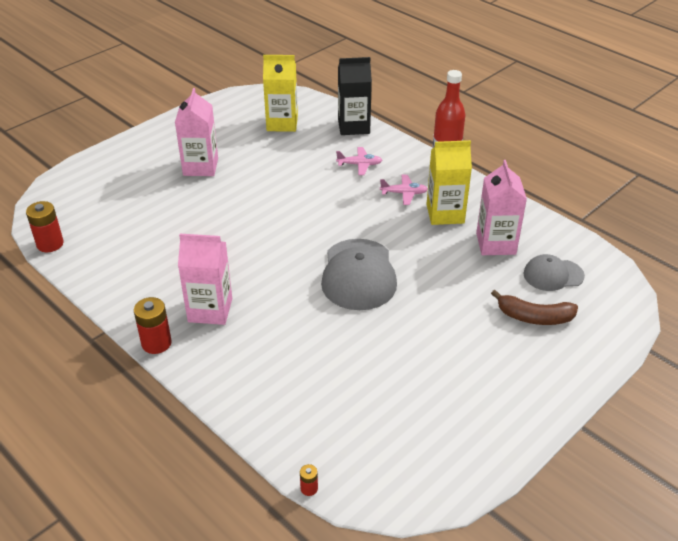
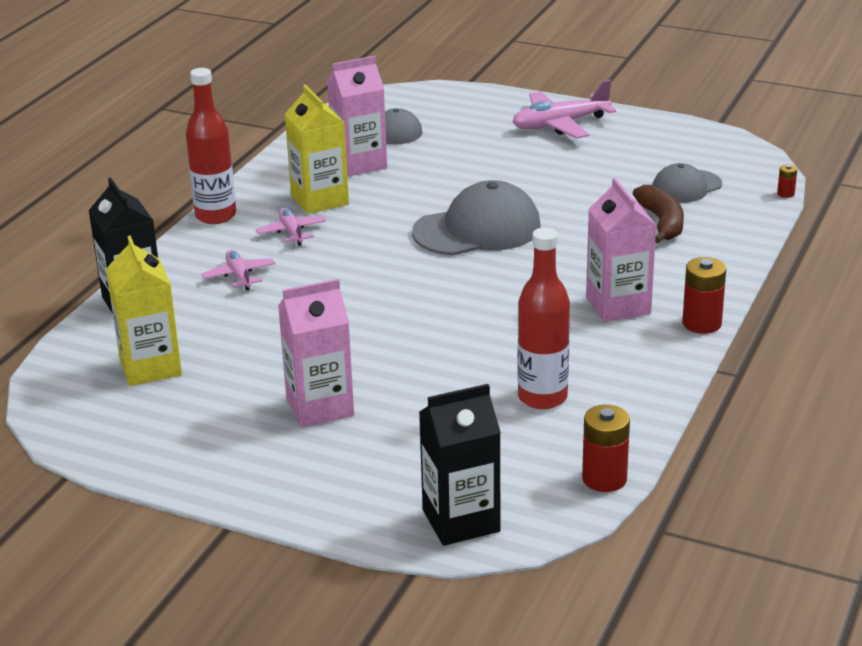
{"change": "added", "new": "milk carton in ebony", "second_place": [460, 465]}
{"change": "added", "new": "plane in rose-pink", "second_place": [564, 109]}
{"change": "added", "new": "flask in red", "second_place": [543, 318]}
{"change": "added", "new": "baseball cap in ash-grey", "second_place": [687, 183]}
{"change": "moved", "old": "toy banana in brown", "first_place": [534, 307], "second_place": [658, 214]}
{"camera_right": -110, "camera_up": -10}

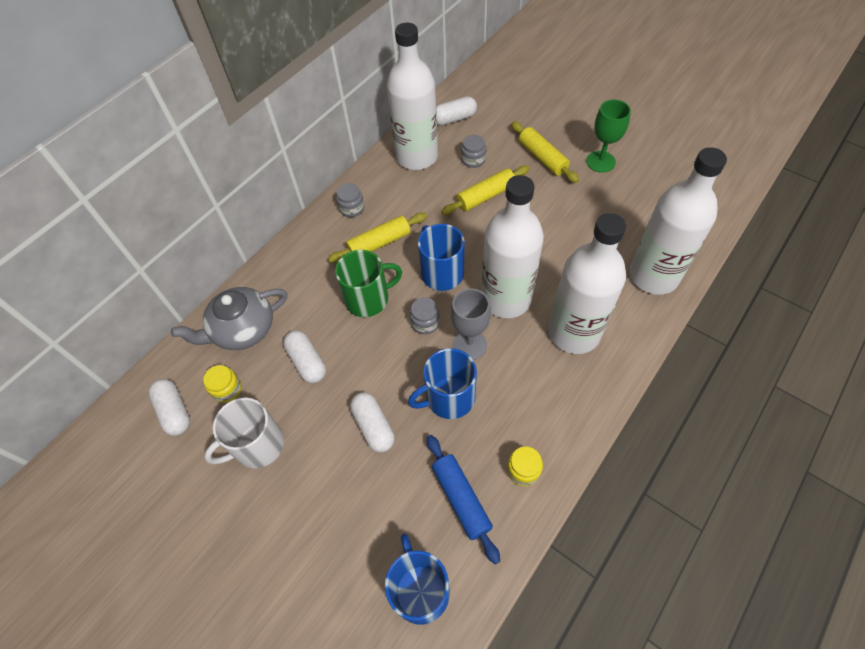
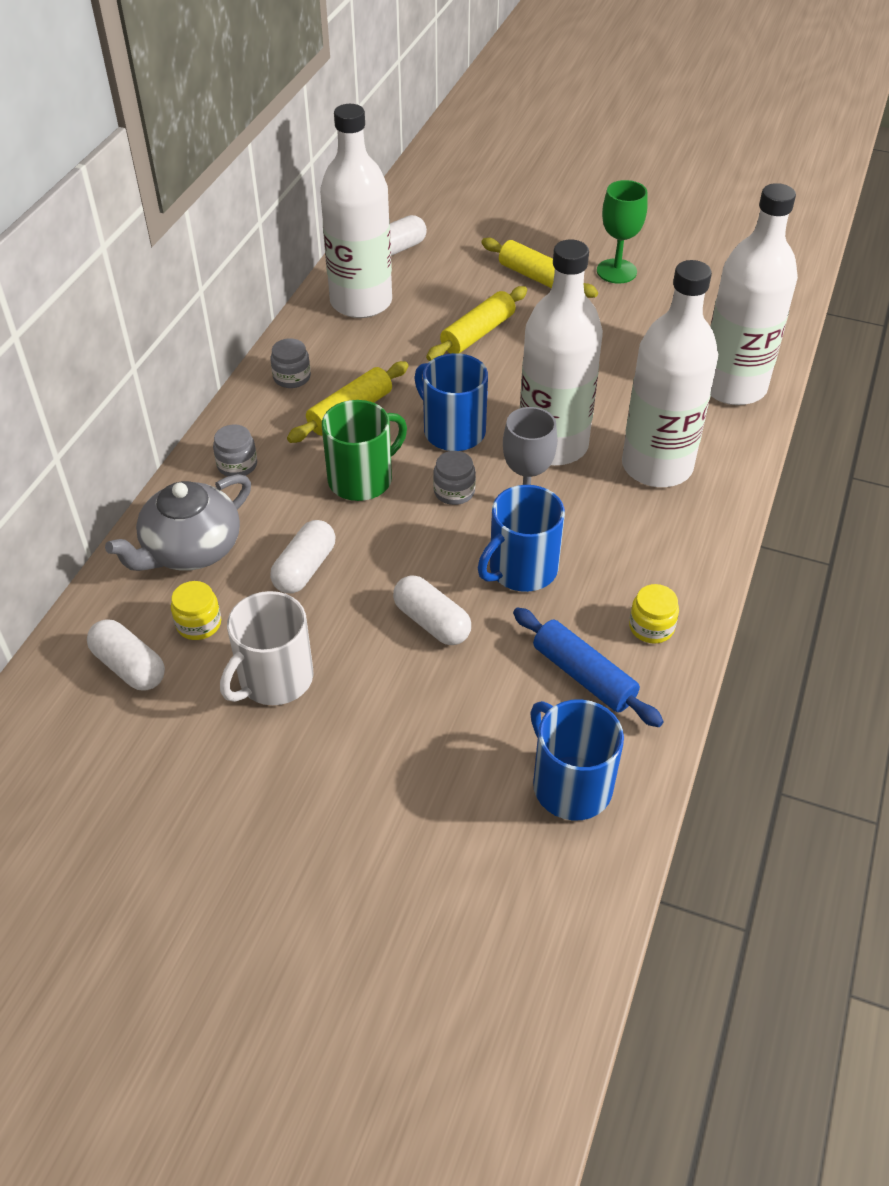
{"change": "moved", "old": "jam jar in ash-grey", "first_place": [473, 151], "second_place": [235, 450]}
{"change": "turned", "old": "capsule in snow-white", "first_place": [304, 357], "second_place": [302, 556], "degrees": 75}
{"camera_right": -20, "camera_up": -10}

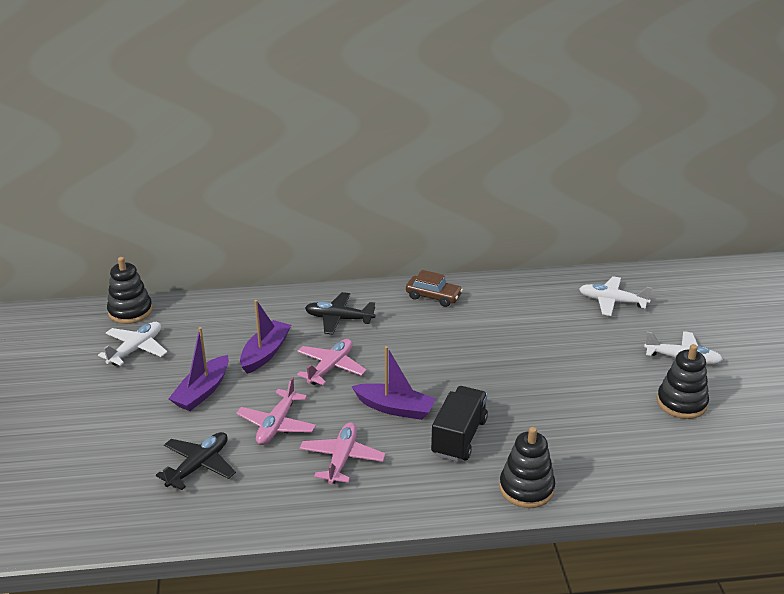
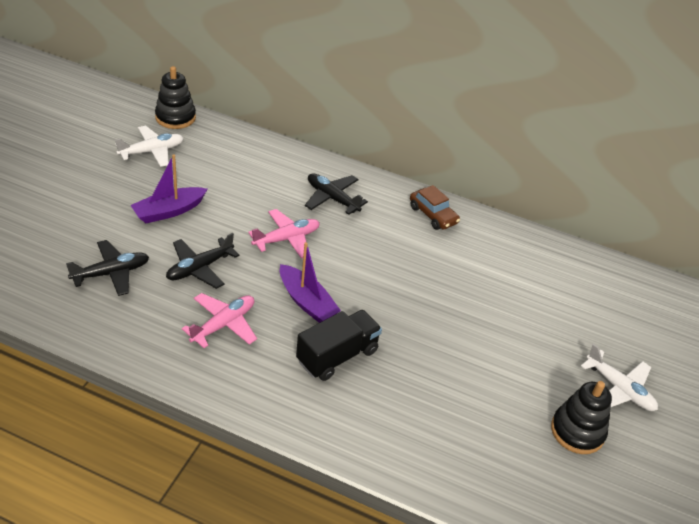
{"change": "removed", "old": "boat in violet", "first_place": [265, 337]}
{"change": "removed", "old": "stacking rings in ebony", "first_place": [527, 467]}
{"change": "removed", "old": "plane in snow-white", "first_place": [615, 296]}
{"change": "recoloured", "old": "plane in rose-pink", "new": "plane in ebony", "first_place": [276, 411], "second_place": [203, 261]}
{"camera_right": 25, "camera_up": 10}

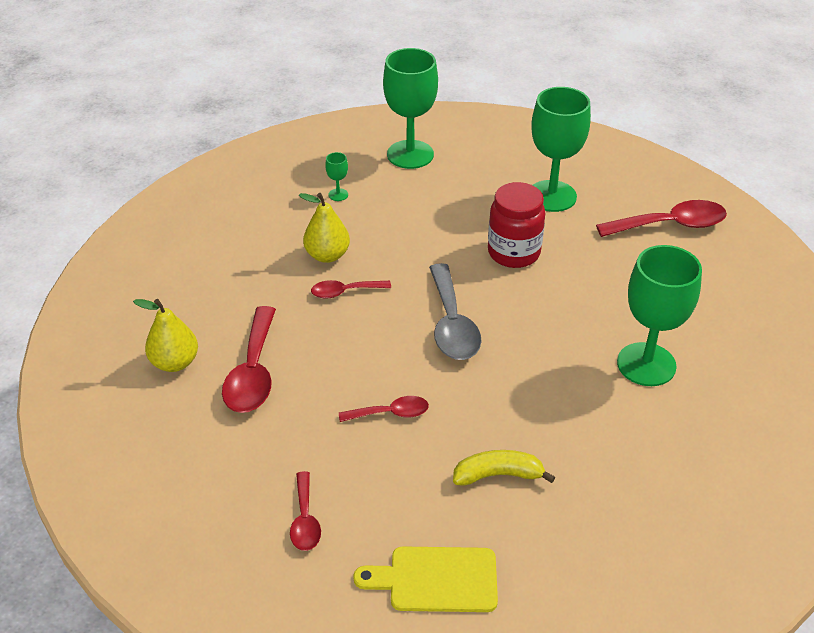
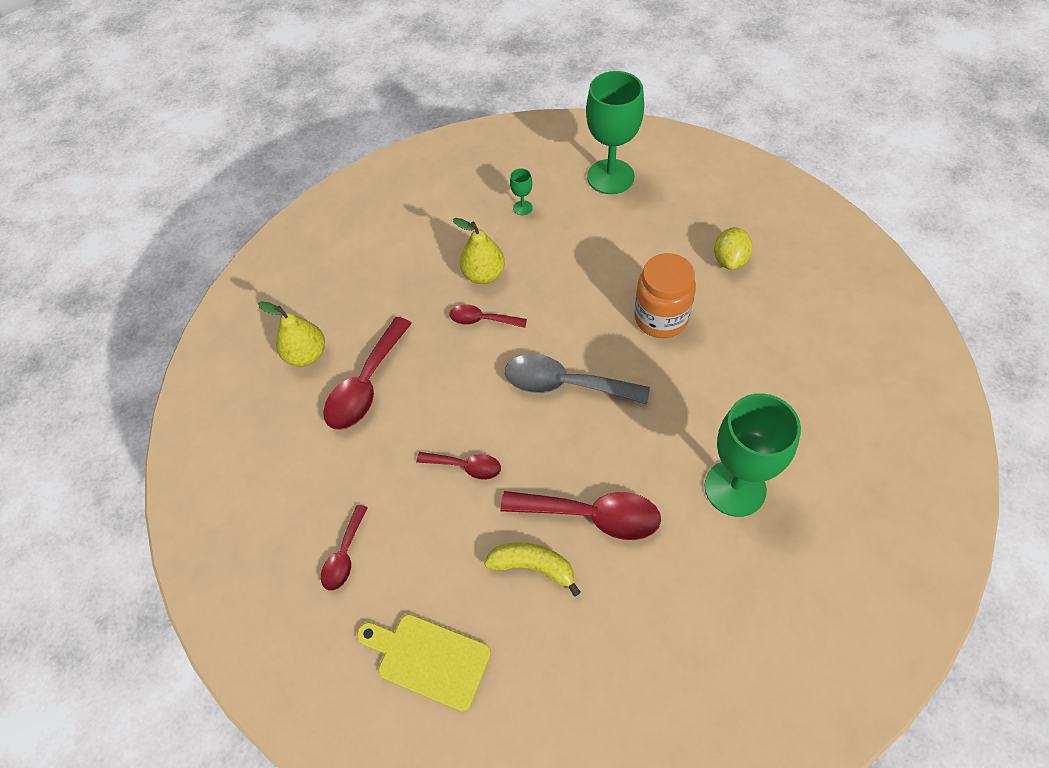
{"change": "moved", "old": "teaspoon in red", "first_place": [661, 218], "second_place": [580, 515]}
{"change": "replaced", "old": "chalice in leaf-green", "new": "citrus fruit in golden", "first_place": [561, 149], "second_place": [733, 248]}
{"change": "recoloured", "old": "jam jar in red", "new": "jam jar in orange-coloured", "first_place": [516, 225], "second_place": [665, 295]}
{"change": "turned", "old": "teaspoon in ash-grey", "first_place": [455, 311], "second_place": [577, 379], "degrees": 90}
{"camera_right": 25, "camera_up": 15}

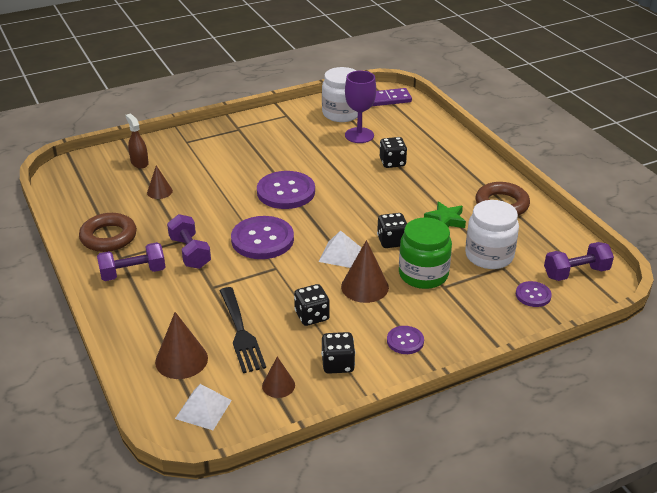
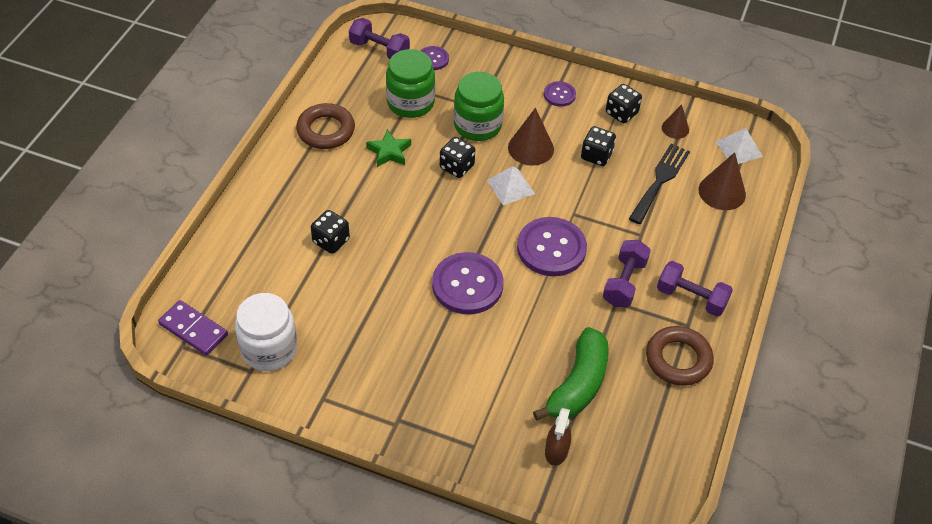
{"change": "removed", "old": "chalice in violet", "first_place": [360, 107]}
{"change": "replaced", "old": "cone shape in brown", "new": "toy banana in leaf-green", "first_place": [160, 182], "second_place": [571, 374]}
{"change": "recoloured", "old": "jam jar in snow-white", "new": "jam jar in leaf-green", "first_place": [492, 234], "second_place": [410, 83]}
{"camera_right": -135, "camera_up": 15}

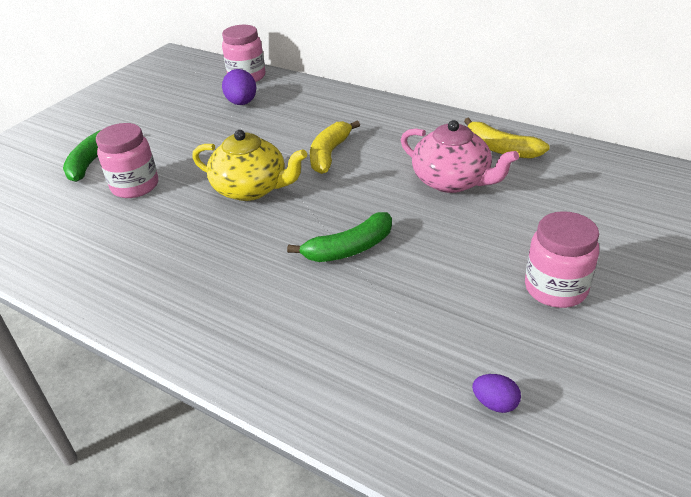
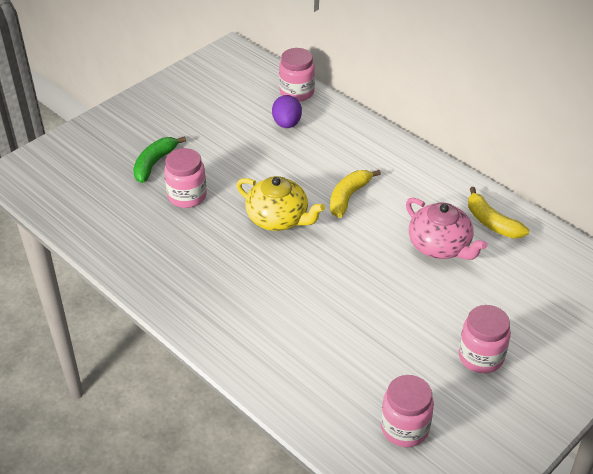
{"change": "removed", "old": "toy banana in leaf-green", "first_place": [339, 237]}
{"change": "replaced", "old": "toy egg in violet", "new": "jam jar in rose-pink", "first_place": [496, 393], "second_place": [407, 411]}
{"camera_right": 10, "camera_up": 5}

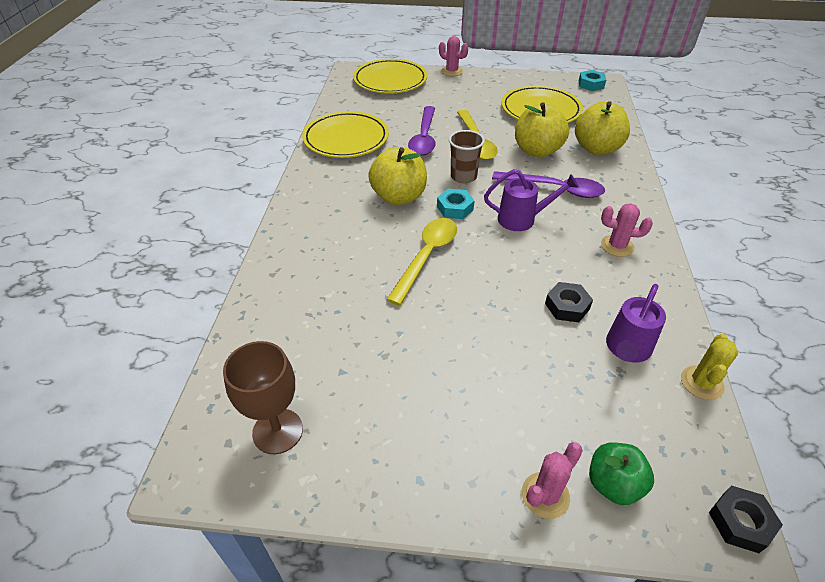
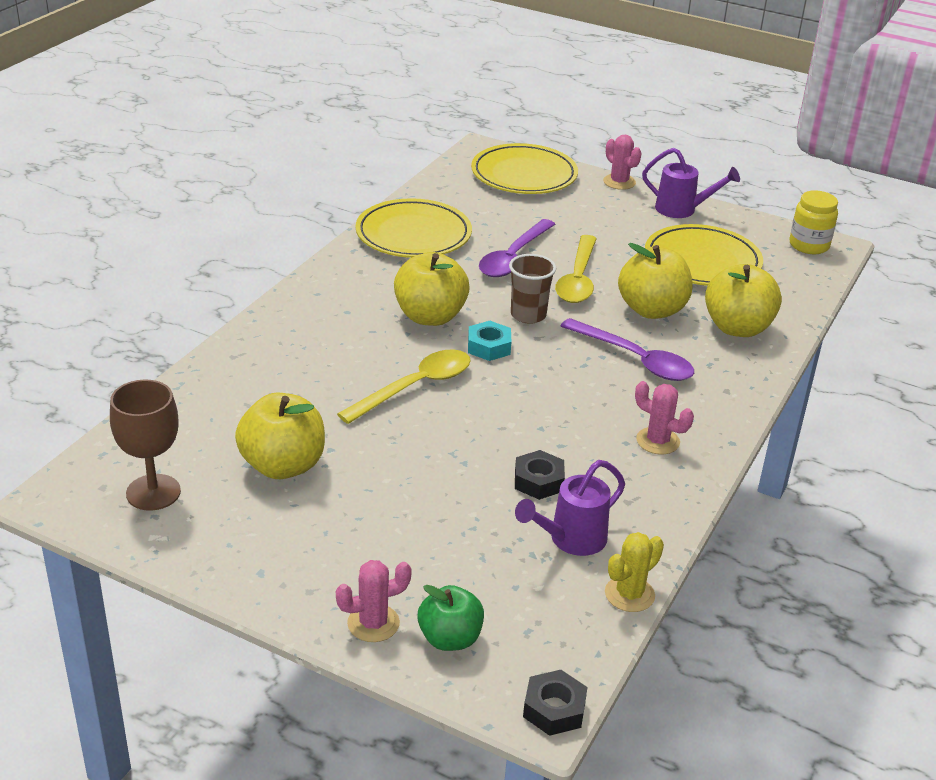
{"change": "added", "new": "toy apple in golden", "second_place": [280, 436]}
{"change": "moved", "old": "watering can in violet", "first_place": [531, 200], "second_place": [691, 183]}
{"change": "replaced", "old": "nut in teal", "new": "jam jar in golden", "first_place": [592, 80], "second_place": [813, 222]}
{"camera_right": 20, "camera_up": -10}

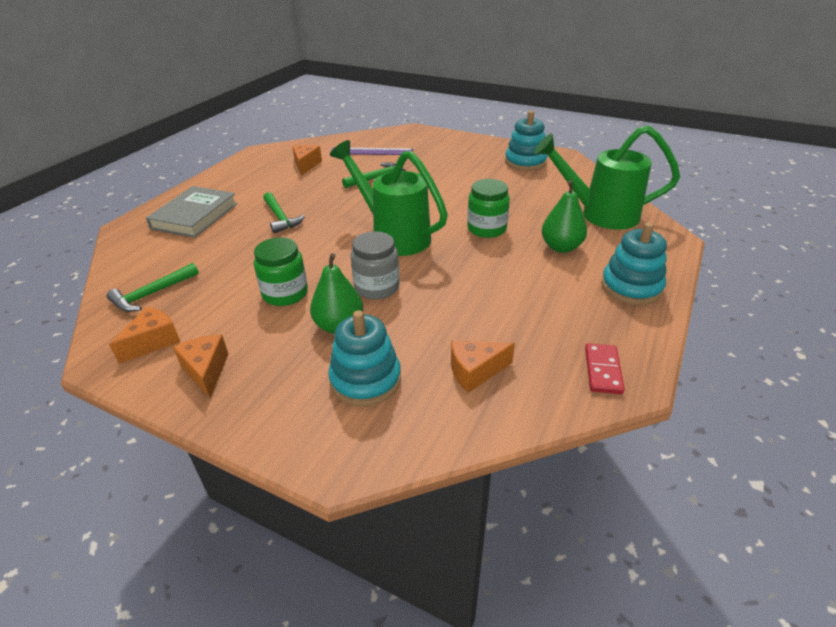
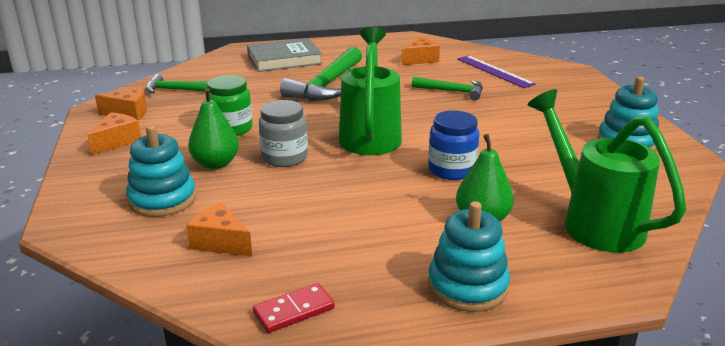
{"change": "recoloured", "old": "jam jar in leaf-green", "new": "jam jar in blue", "first_place": [488, 208], "second_place": [453, 145]}
{"change": "resized", "old": "carpenter's hammer in leaf-green", "first_place": [284, 212], "second_place": [321, 74], "factor": 1.71}
{"camera_right": 50, "camera_up": -10}

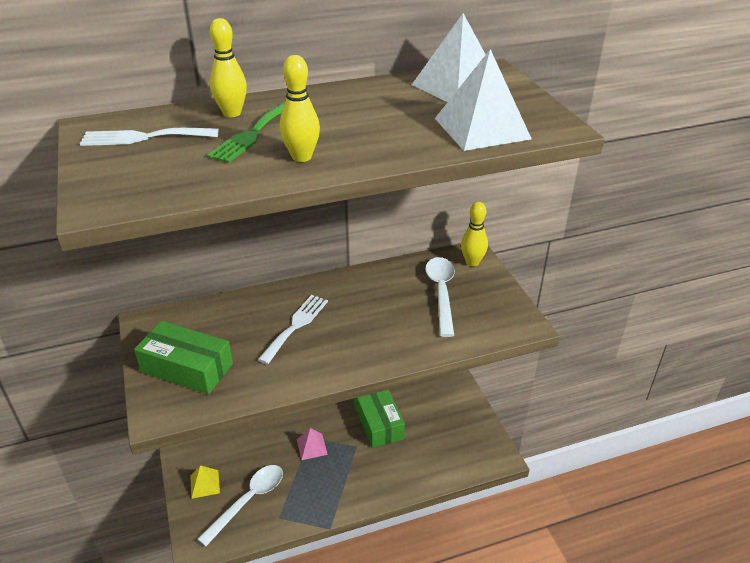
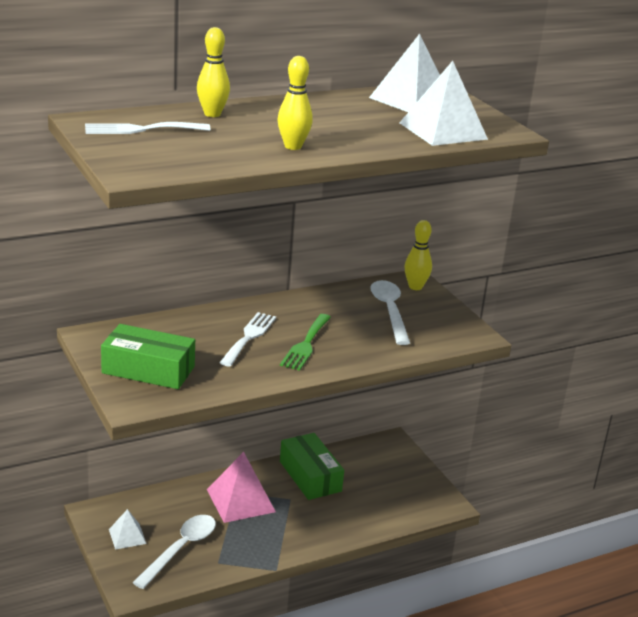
{"change": "moved", "old": "table fork in leaf-green", "first_place": [246, 132], "second_place": [305, 342]}
{"change": "recoloured", "old": "solid pyramid in golden", "new": "solid pyramid in snow-white", "first_place": [205, 482], "second_place": [128, 529]}
{"change": "resized", "old": "solid pyramid in rose-pink", "first_place": [312, 444], "second_place": [241, 487], "factor": 1.82}
{"camera_right": -10, "camera_up": -10}

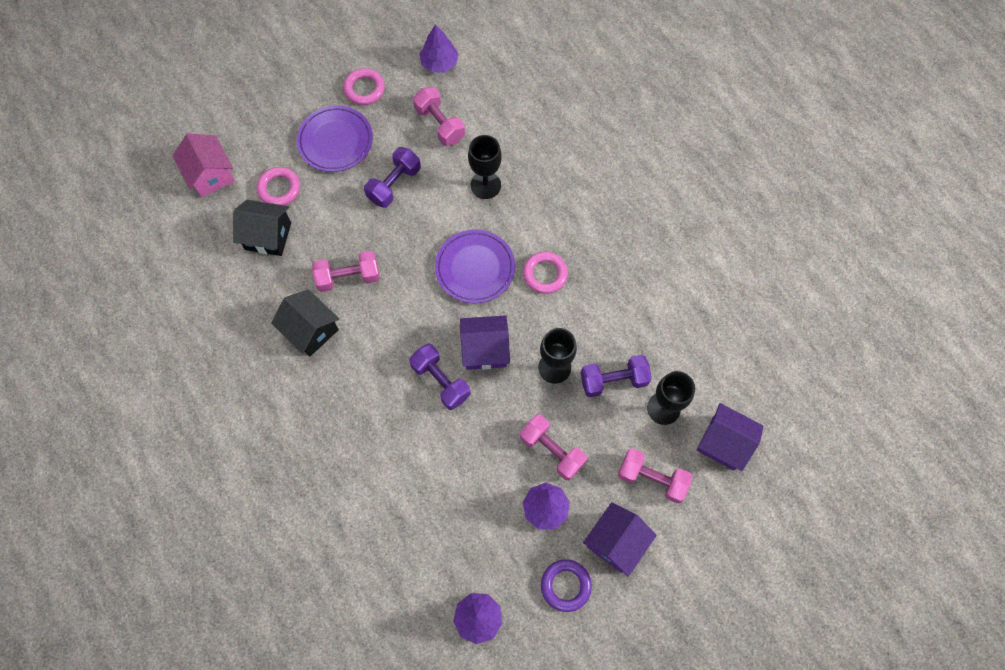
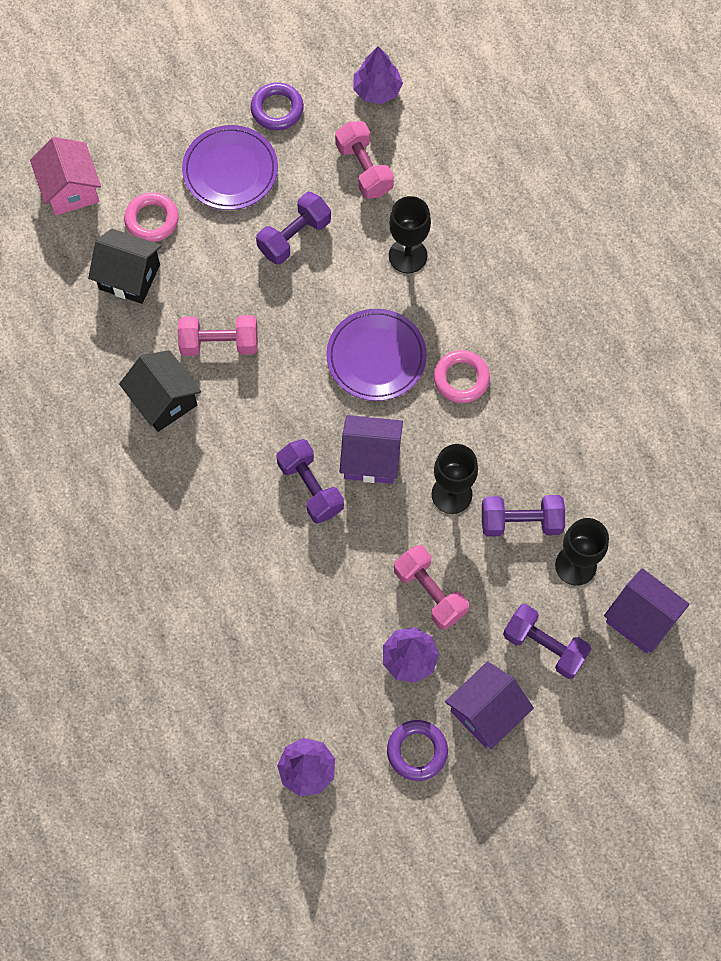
{"change": "recoloured", "old": "hoop in rose-pink", "new": "hoop in violet", "first_place": [364, 86], "second_place": [277, 106]}
{"change": "recoloured", "old": "free weight in rose-pink", "new": "free weight in violet", "first_place": [655, 475], "second_place": [547, 641]}
{"camera_right": 10, "camera_up": 0}

